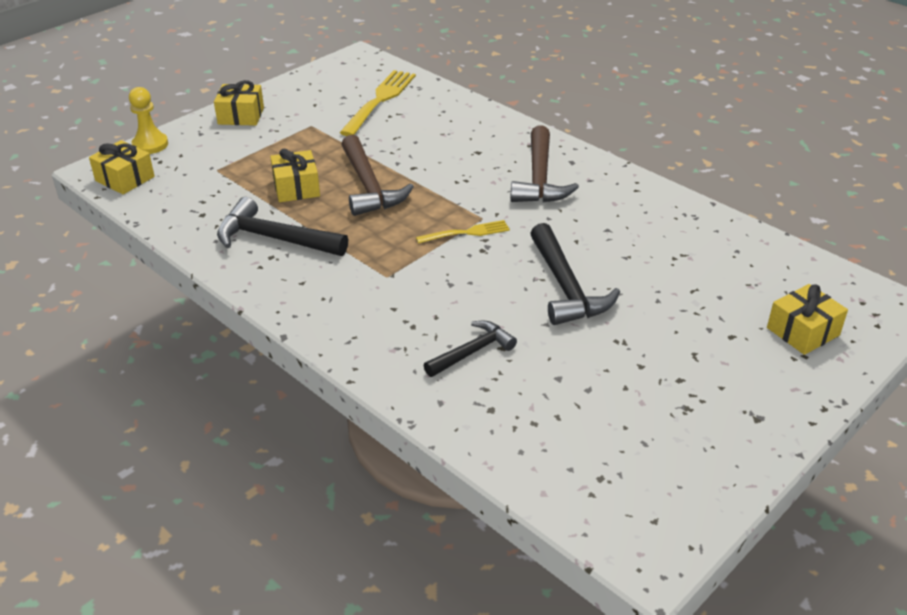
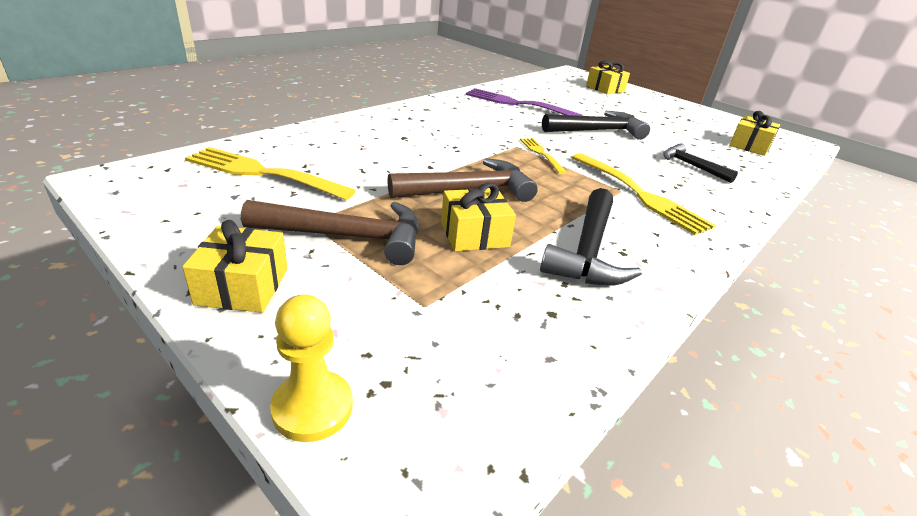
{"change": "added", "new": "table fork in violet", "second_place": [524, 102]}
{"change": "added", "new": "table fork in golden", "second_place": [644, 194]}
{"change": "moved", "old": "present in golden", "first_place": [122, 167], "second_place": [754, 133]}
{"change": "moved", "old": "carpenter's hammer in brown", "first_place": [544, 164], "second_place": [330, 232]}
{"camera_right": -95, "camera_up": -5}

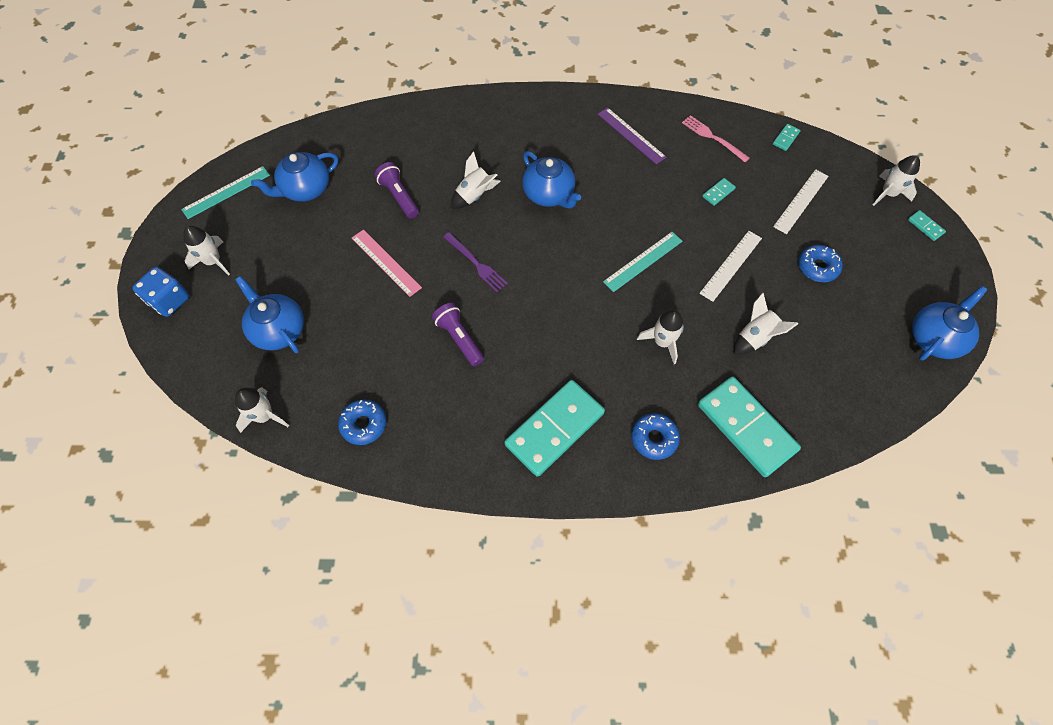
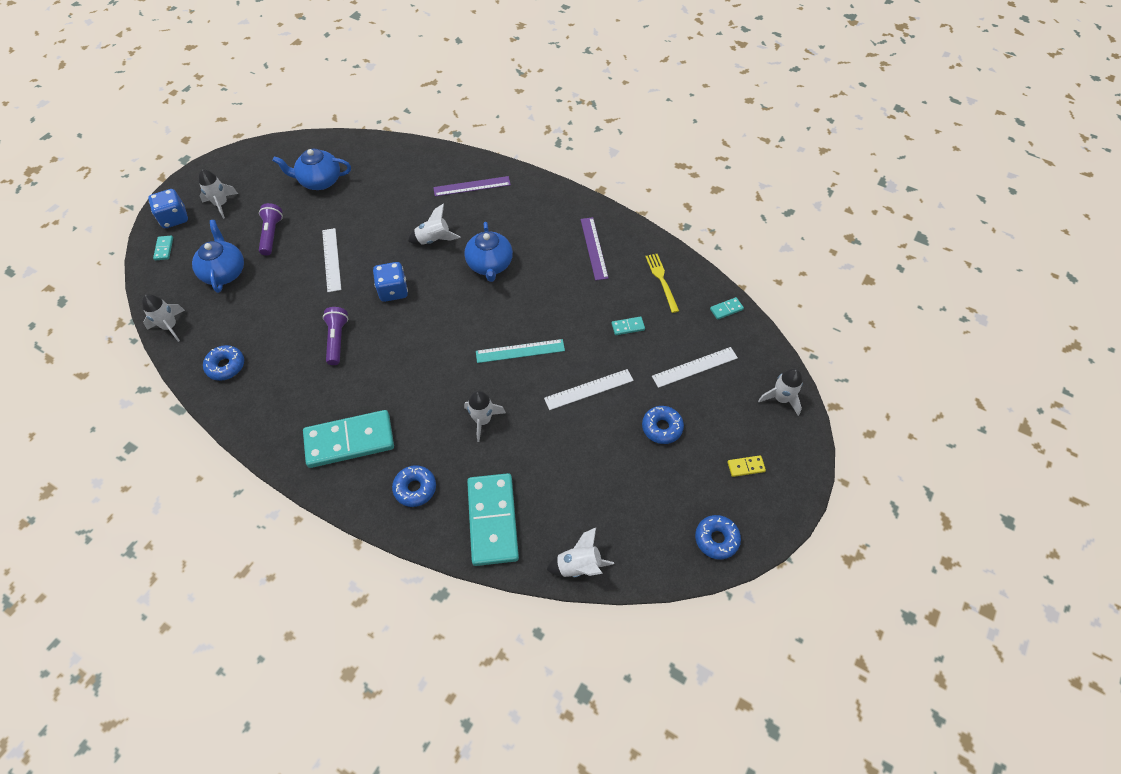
{"change": "removed", "old": "measuring stick in teal", "first_place": [225, 192]}
{"change": "added", "new": "measuring stick in violet", "second_place": [472, 186]}
{"change": "added", "new": "domino tile in golden", "second_place": [747, 466]}
{"change": "moved", "old": "flashlight in violet", "first_place": [396, 190], "second_place": [271, 229]}
{"change": "moved", "old": "toy rocket in snow-white", "first_place": [766, 323], "second_place": [580, 552]}
{"change": "moved", "old": "domino tile in teal", "first_place": [927, 225], "second_place": [163, 248]}
{"change": "replaced", "old": "table fork in violet", "new": "dice in blue", "first_place": [475, 262], "second_place": [390, 282]}
{"change": "replaced", "old": "teapot in blue", "new": "doughnut in blue", "first_place": [949, 323], "second_place": [718, 537]}
{"change": "recoloured", "old": "measuring stick in rose-pink", "new": "measuring stick in snow-white", "first_place": [387, 263], "second_place": [331, 260]}
{"change": "recoloured", "old": "table fork in rose-pink", "new": "table fork in golden", "first_place": [716, 138], "second_place": [662, 283]}
{"camera_right": 30, "camera_up": -5}

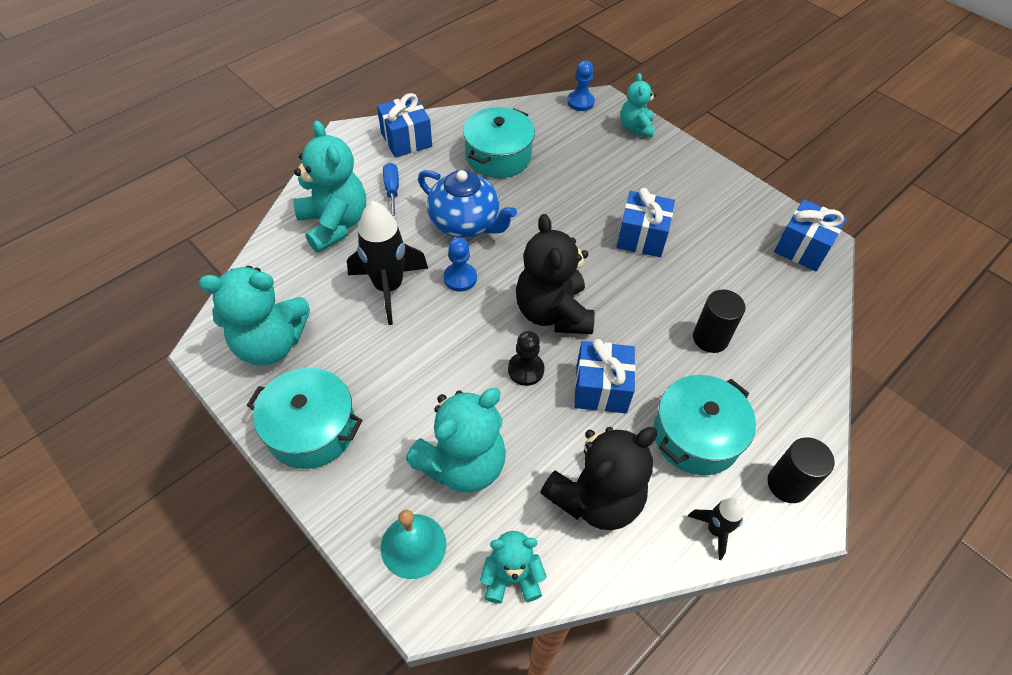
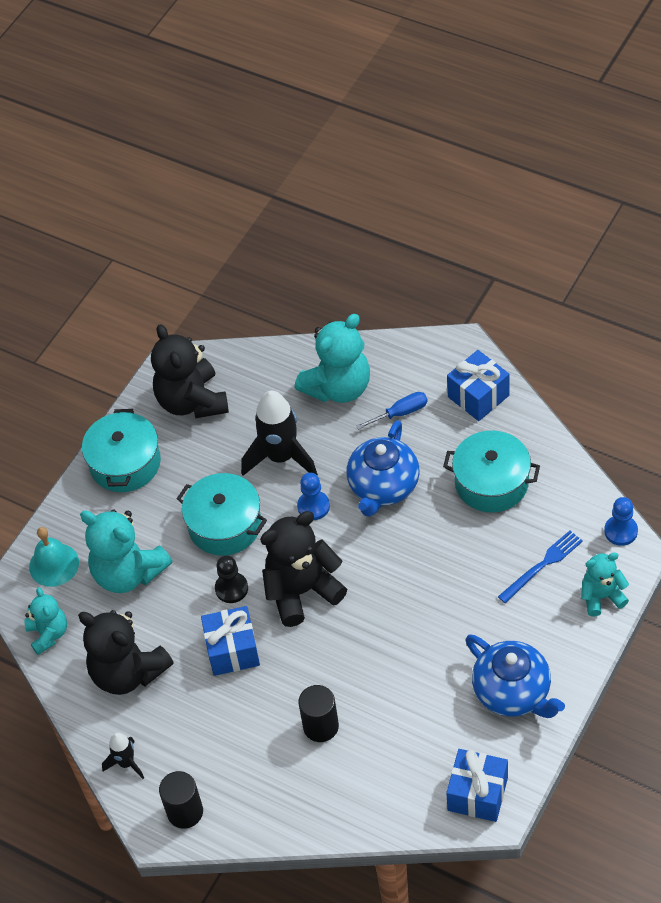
{"change": "removed", "old": "present in blue", "first_place": [646, 222]}
{"change": "added", "new": "teapot in blue", "second_place": [515, 676]}
{"change": "added", "new": "table fork in blue", "second_place": [540, 566]}
{"change": "moved", "old": "cooking pot in teal", "first_place": [705, 425], "second_place": [221, 514]}
{"change": "recoloured", "old": "stuffed bear in teal", "new": "stuffed bear in ebony", "first_place": [254, 316], "second_place": [190, 371]}
{"camera_right": 80, "camera_up": 0}

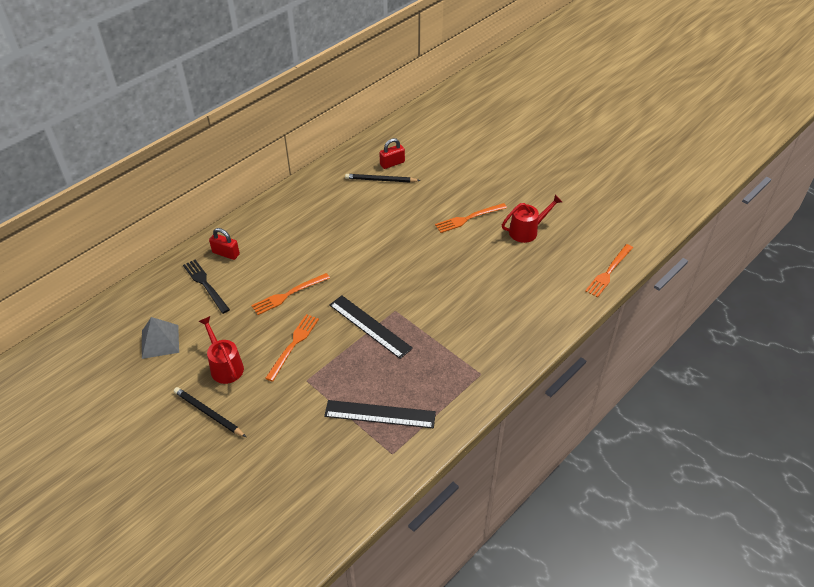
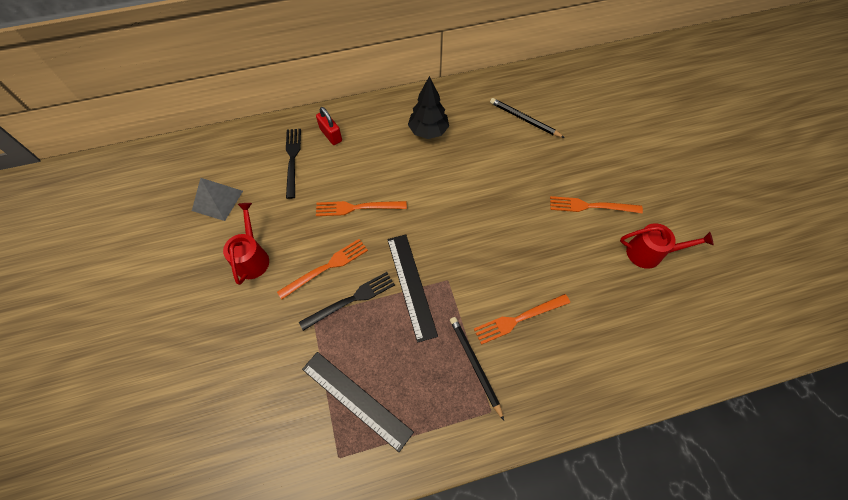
{"change": "removed", "old": "padlock in red", "first_place": [392, 153]}
{"change": "added", "new": "table fork in ebony", "second_place": [347, 301]}
{"change": "added", "new": "tree in ebony", "second_place": [428, 107]}
{"change": "moved", "old": "pencil in ebony", "first_place": [210, 412], "second_place": [477, 368]}
{"change": "moved", "old": "table fork in orange-coloured", "first_place": [609, 271], "second_place": [522, 319]}
{"camera_right": 30, "camera_up": 15}

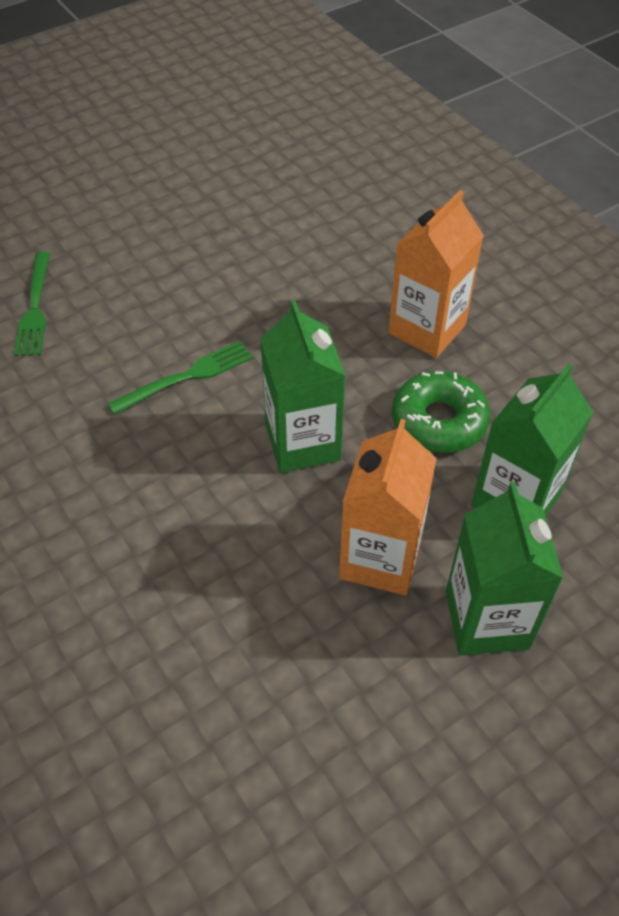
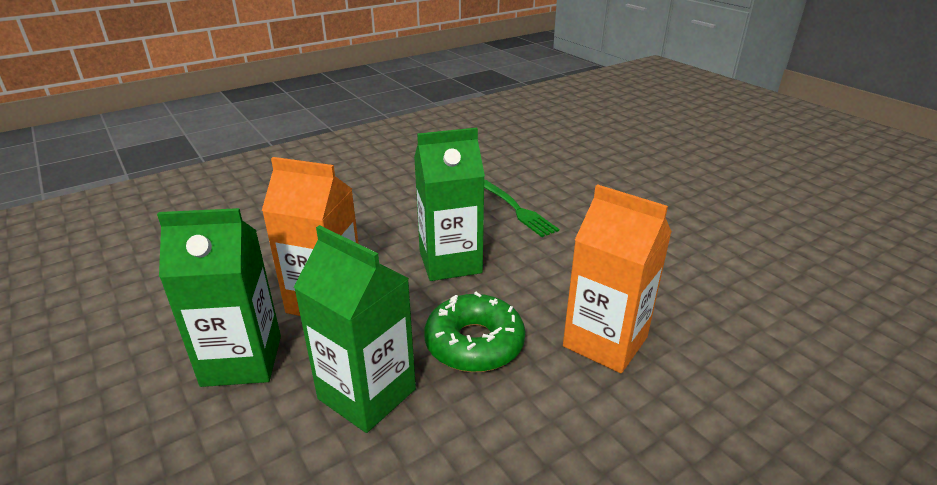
{"change": "removed", "old": "table fork in leaf-green", "first_place": [32, 304]}
{"camera_right": 90, "camera_up": -20}

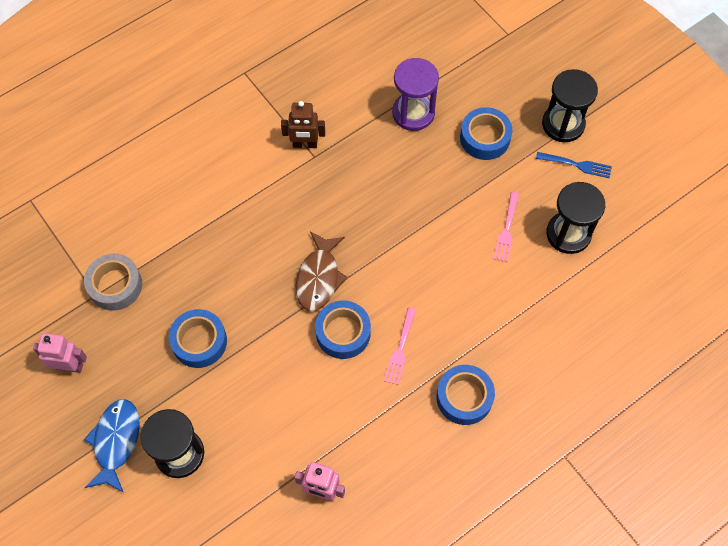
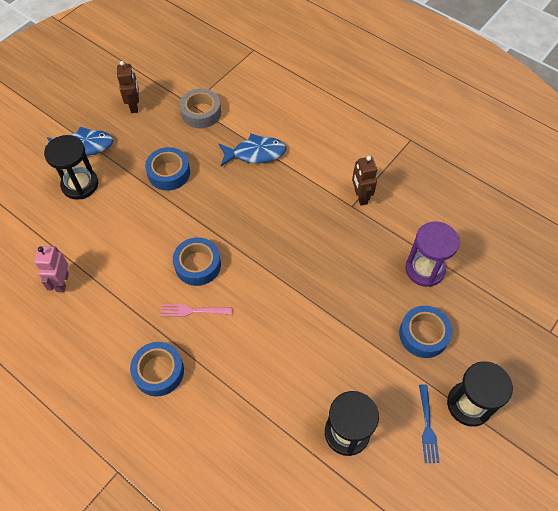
{"change": "removed", "old": "fish figure in brown", "first_place": [322, 271]}
{"change": "removed", "old": "table fork in rose-pink", "first_place": [506, 227]}
{"change": "added", "new": "fish figure in blue", "second_place": [252, 150]}
{"change": "recoloured", "old": "robot in rose-pink", "new": "robot in brown", "first_place": [60, 353], "second_place": [128, 87]}
{"camera_right": 75, "camera_up": -5}

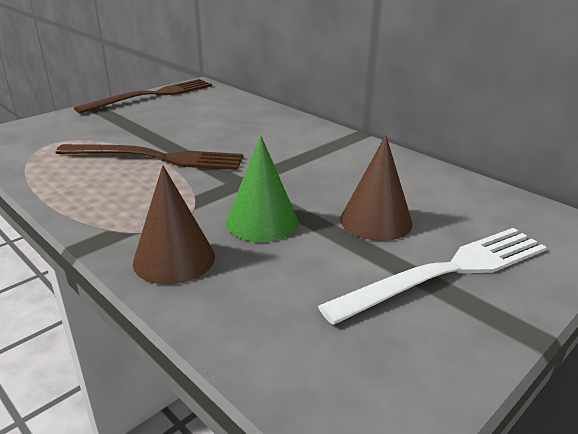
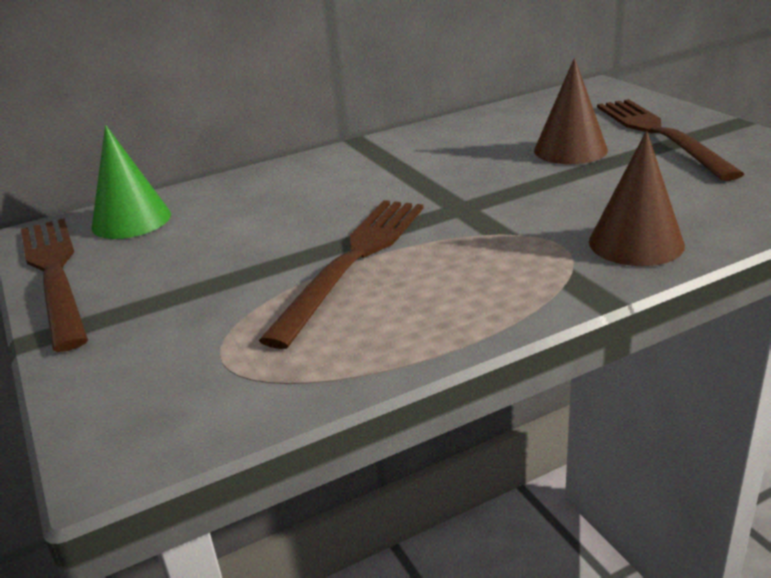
{"change": "moved", "old": "cone shape in leaf-green", "first_place": [262, 188], "second_place": [131, 182]}
{"change": "recoloured", "old": "table fork in snow-white", "new": "table fork in brown", "first_place": [432, 276], "second_place": [670, 140]}
{"camera_right": -70, "camera_up": 0}

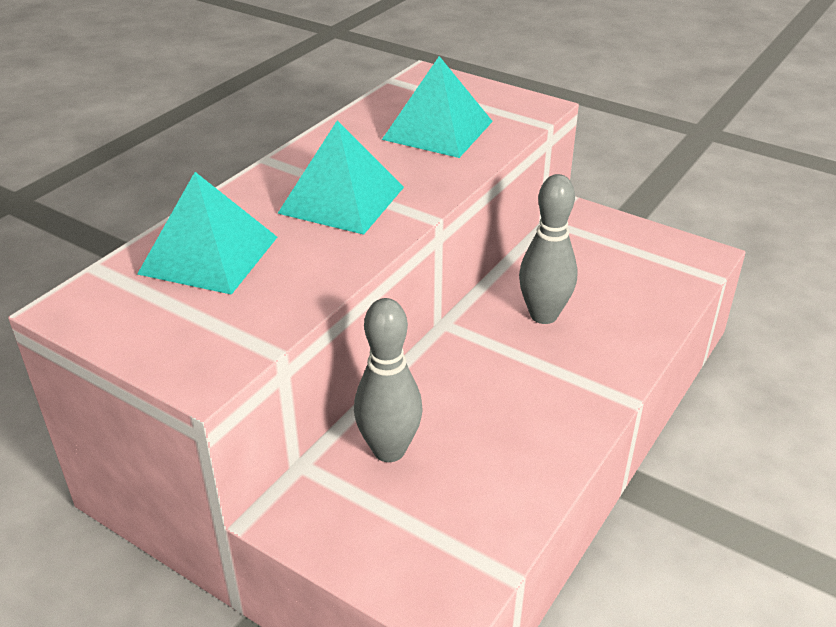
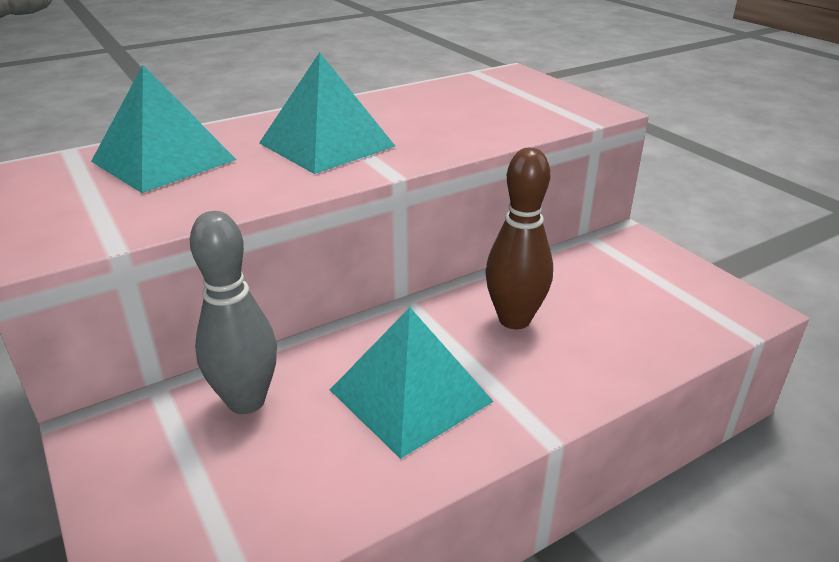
{"change": "moved", "old": "solid pyramid in teal", "first_place": [437, 107], "second_place": [412, 383]}
{"change": "recoloured", "old": "bowling pin in ash-grey", "new": "bowling pin in brown", "first_place": [548, 249], "second_place": [519, 238]}
{"camera_right": 25, "camera_up": -5}

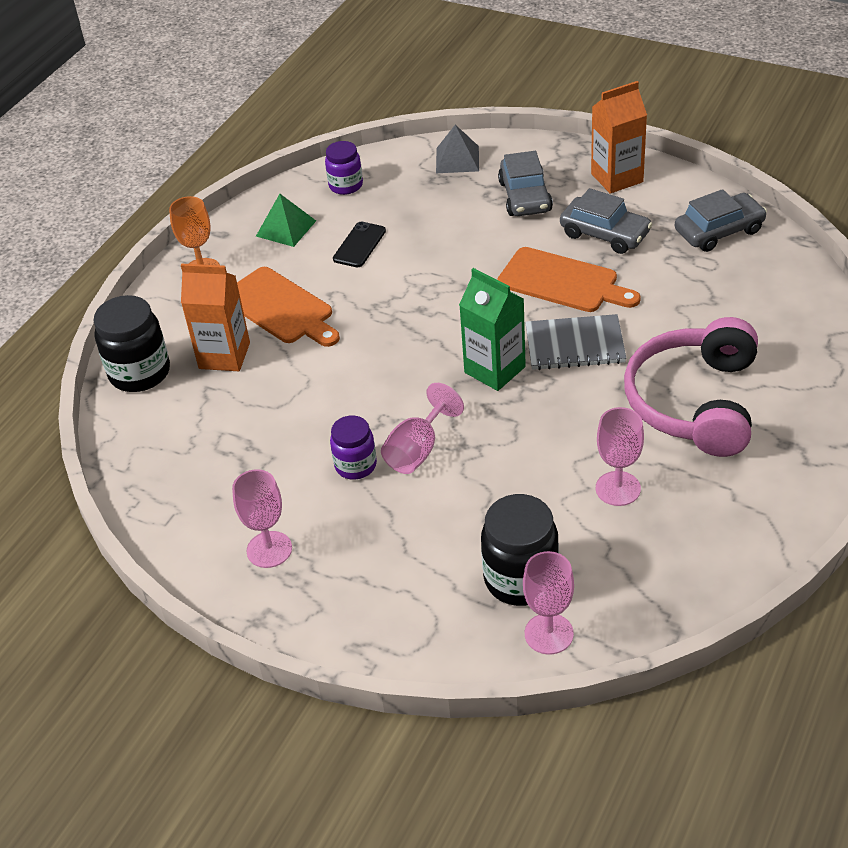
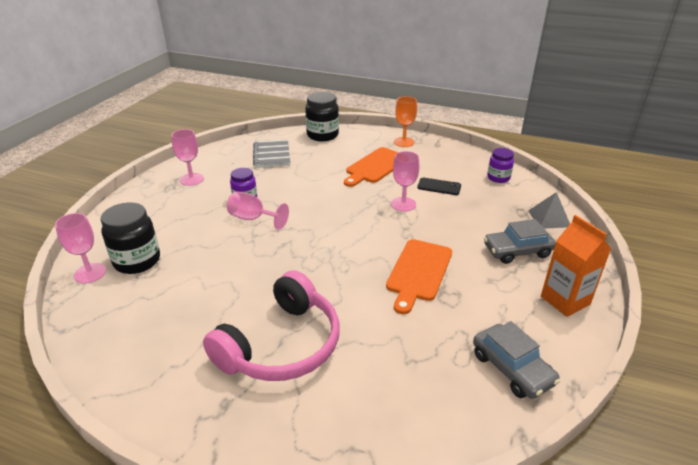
{"change": "removed", "old": "milk carton in orange-coloured", "first_place": [215, 317]}
{"change": "removed", "old": "solid pyramid in leaf-green", "first_place": [286, 220]}
{"change": "removed", "old": "milk carton in leaf-green", "first_place": [492, 329]}
{"change": "removed", "old": "automobile in ash-grey", "first_place": [606, 221]}
{"change": "moved", "old": "exercise book in ash-grey", "first_place": [575, 342], "second_place": [271, 153]}
{"change": "moved", "old": "chalice in rose-pink", "first_place": [620, 456], "second_place": [405, 181]}
{"change": "turned", "old": "headset in rose-pink", "first_place": [691, 387], "second_place": [271, 325], "degrees": 120}
{"camera_right": 80, "camera_up": -10}

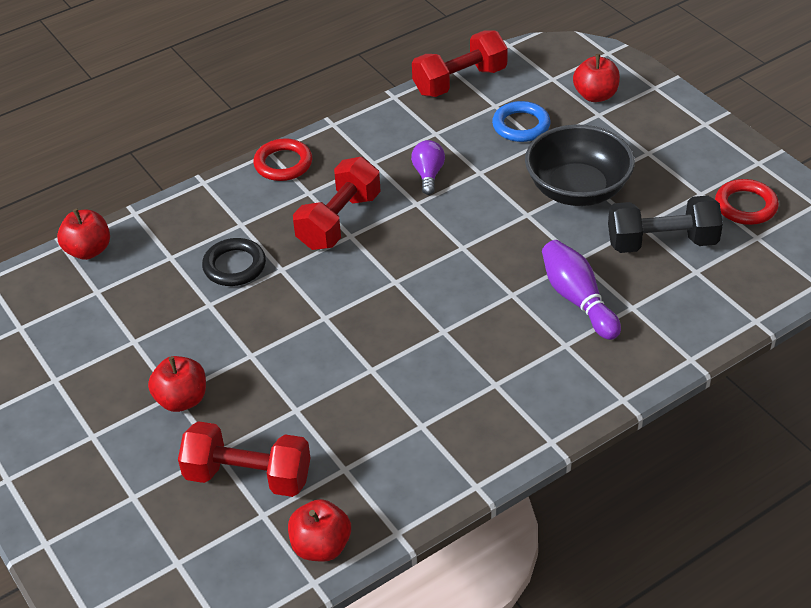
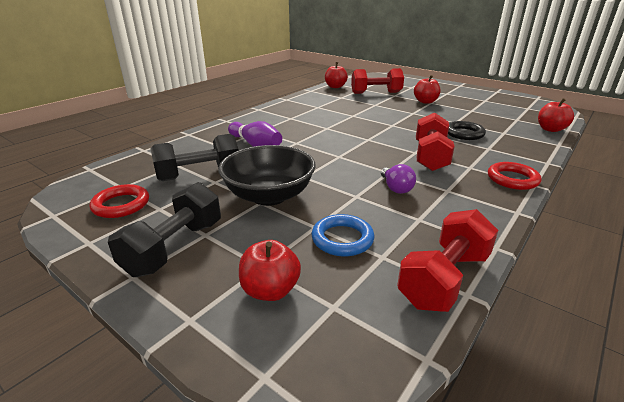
{"change": "added", "new": "free weight in ebony", "second_place": [164, 229]}
{"camera_right": 160, "camera_up": -15}

